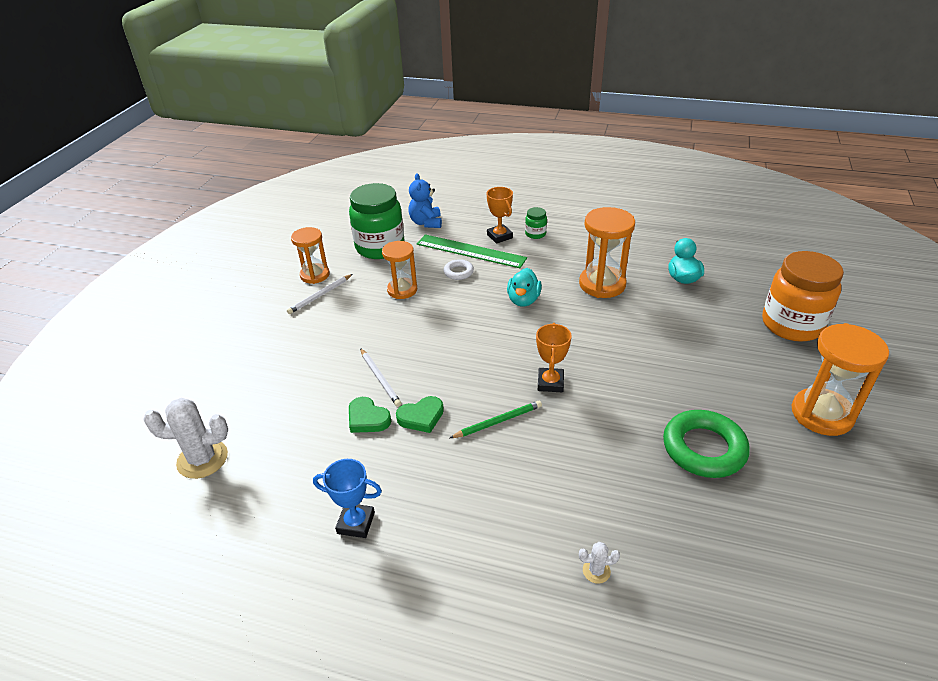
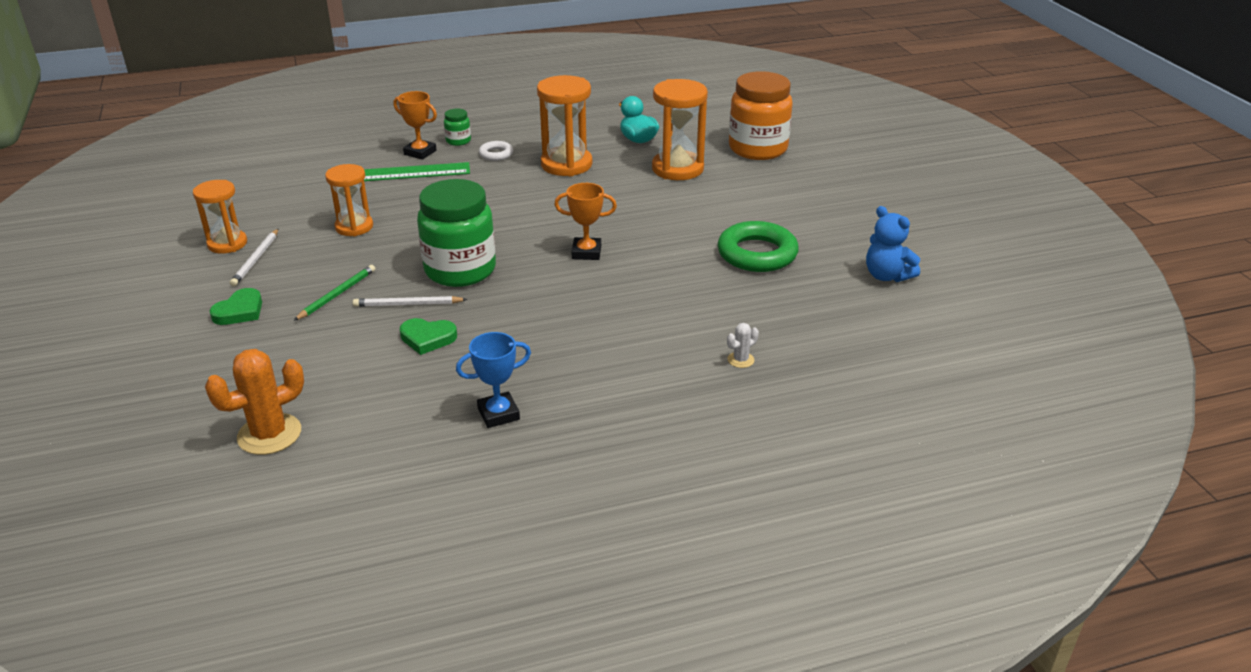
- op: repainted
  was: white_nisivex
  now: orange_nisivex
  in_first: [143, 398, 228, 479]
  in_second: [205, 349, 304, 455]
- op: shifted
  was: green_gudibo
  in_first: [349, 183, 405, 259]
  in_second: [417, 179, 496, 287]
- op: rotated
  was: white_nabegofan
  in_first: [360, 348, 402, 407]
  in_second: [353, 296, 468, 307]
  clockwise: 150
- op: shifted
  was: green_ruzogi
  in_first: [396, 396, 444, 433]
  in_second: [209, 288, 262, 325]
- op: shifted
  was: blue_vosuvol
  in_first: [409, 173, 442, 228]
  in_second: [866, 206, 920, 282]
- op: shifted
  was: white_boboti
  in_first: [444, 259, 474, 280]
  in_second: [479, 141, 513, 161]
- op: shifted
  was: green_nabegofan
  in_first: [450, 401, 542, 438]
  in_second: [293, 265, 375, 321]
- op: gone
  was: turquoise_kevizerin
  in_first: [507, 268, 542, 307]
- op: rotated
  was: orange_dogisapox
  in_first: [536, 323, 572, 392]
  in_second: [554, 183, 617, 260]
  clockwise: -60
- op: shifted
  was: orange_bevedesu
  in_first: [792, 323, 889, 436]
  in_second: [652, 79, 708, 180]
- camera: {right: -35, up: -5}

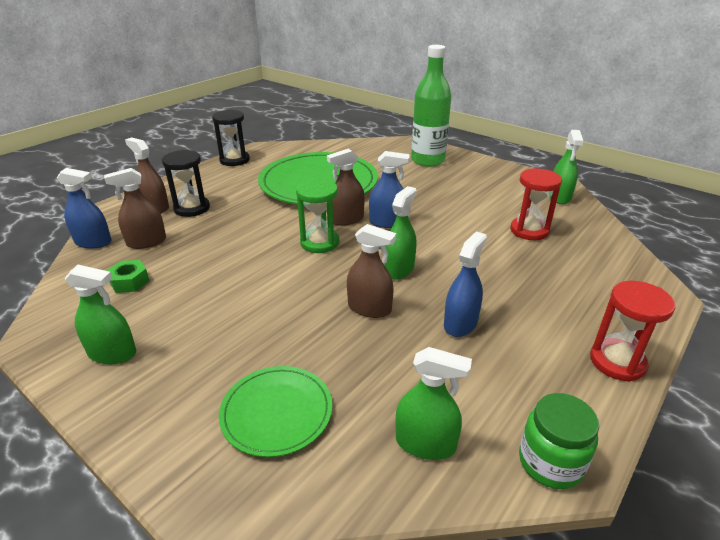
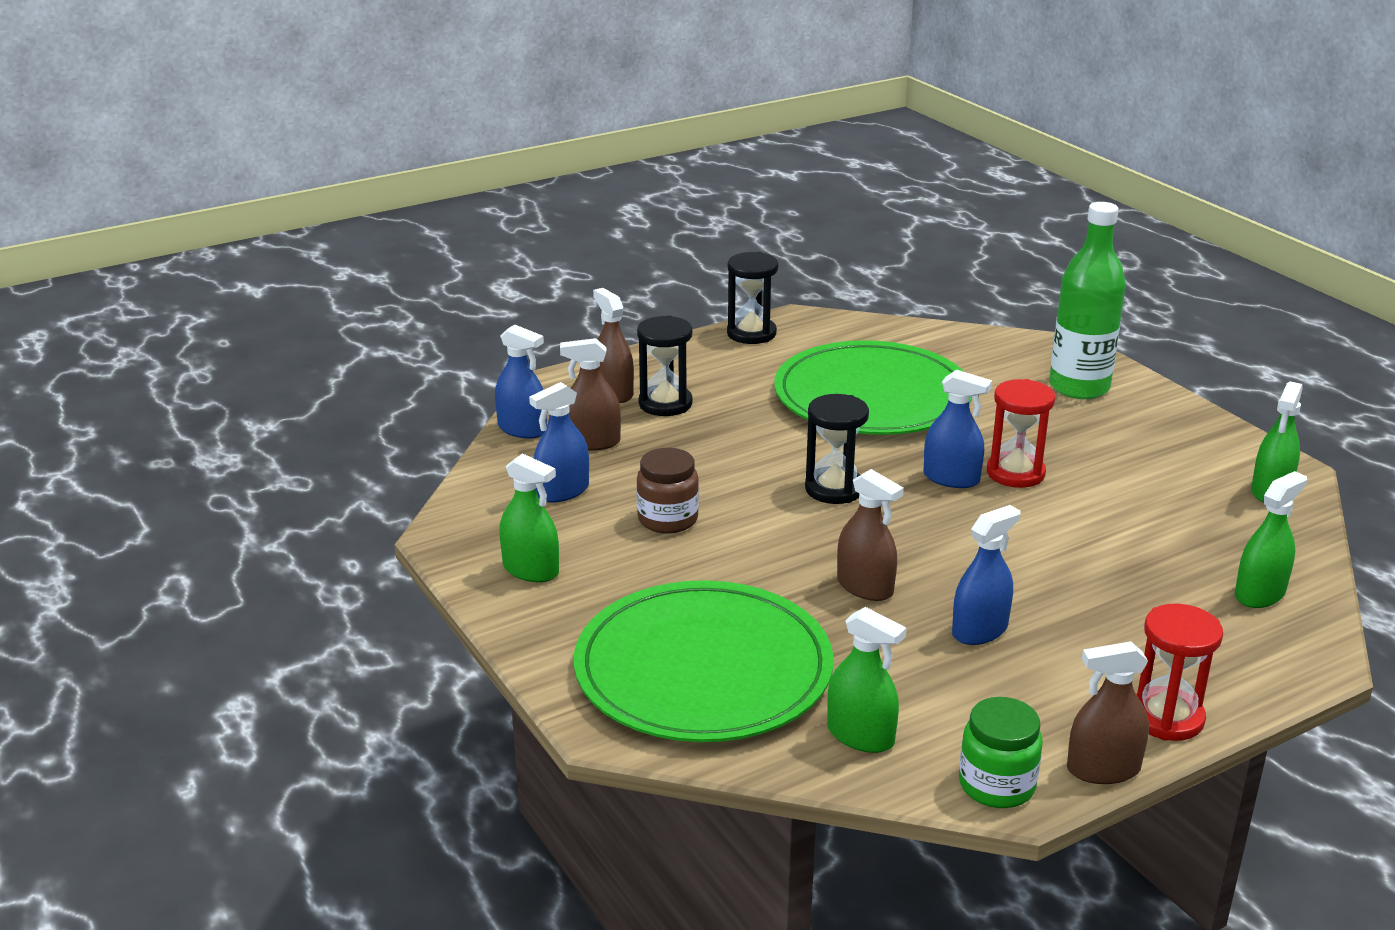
- op: swapped
  was: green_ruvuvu
  now: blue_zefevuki
  in_first: [107, 260, 150, 293]
  in_second: [529, 382, 589, 503]
- op: scaled
  was: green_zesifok
  in_first: [219, 366, 332, 457]
  in_second: [574, 580, 834, 742]
  ratio: 1.93
- op: repainted
  was: green_bevedesu
  now: black_bevedesu
  in_first: [296, 179, 339, 253]
  in_second: [805, 394, 869, 504]
- op: shifted
  was: brown_zefevuki
  in_first: [327, 148, 365, 226]
  in_second: [1067, 641, 1149, 784]
- op: shifted
  was: green_zefevuki
  in_first: [384, 186, 417, 280]
  in_second: [1235, 471, 1307, 608]
- op: shifted
  was: red_bevedesu
  in_first: [510, 168, 562, 240]
  in_second: [987, 379, 1055, 488]
- op: new
  now: brown_gudibo
  in_second: [637, 448, 699, 534]
- camera: {right: 20, up: -5}

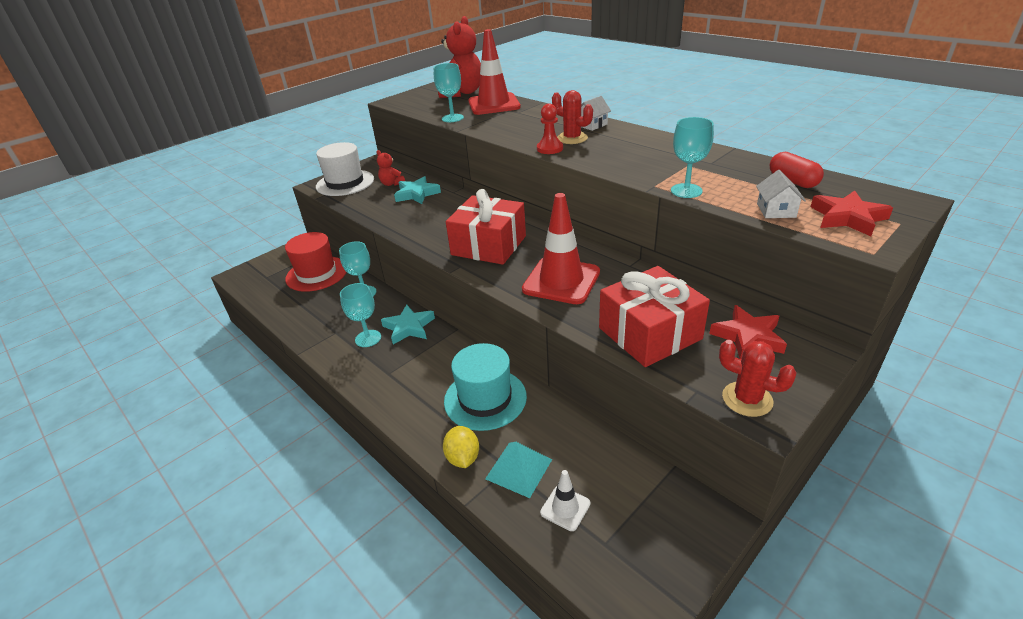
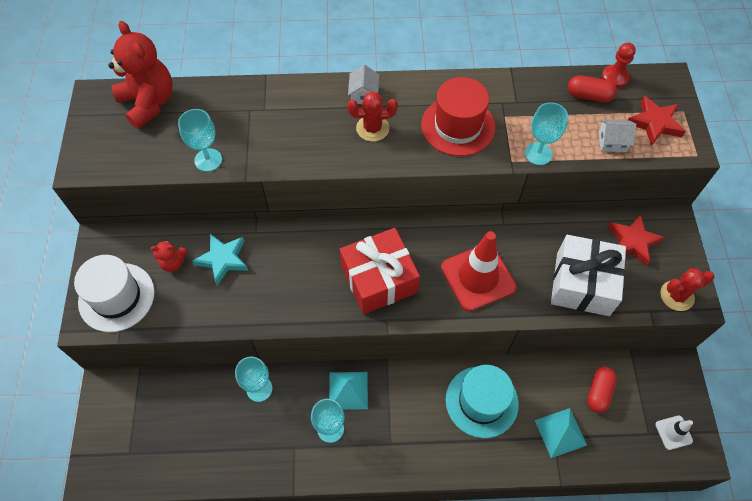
- op: shifted
  was: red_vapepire
  in_first: [285, 232, 347, 292]
  in_second: [421, 77, 495, 156]
- op: swapped
  was: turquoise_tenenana
  now: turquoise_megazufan
  in_first: [381, 304, 435, 344]
  in_second: [329, 372, 368, 410]
- op: gone
  was: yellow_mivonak
  in_first: [443, 426, 479, 468]
- op: gone
  was: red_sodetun
  in_first: [468, 29, 521, 115]
- op: shifted
  was: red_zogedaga
  in_first: [537, 104, 563, 154]
  in_second: [602, 43, 636, 88]
- op: shifted
  was: white_sodetun
  in_first: [540, 470, 591, 531]
  in_second: [655, 416, 693, 450]
- op: repainted
  was: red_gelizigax
  now: white_gelizigax
  in_first: [599, 266, 710, 367]
  in_second: [551, 235, 626, 316]
- op: rotated
  was: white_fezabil
  in_first: [756, 170, 806, 218]
  in_second: [598, 119, 636, 152]
  clockwise: -45
- op: new
  now: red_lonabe
  in_second: [587, 367, 617, 413]
- camera: {right: -50, up: 25}

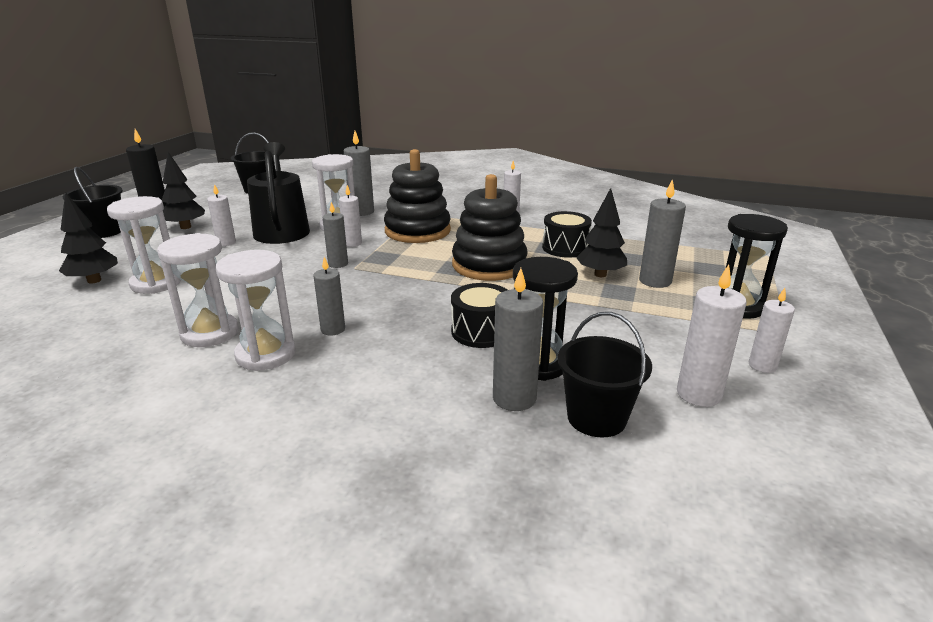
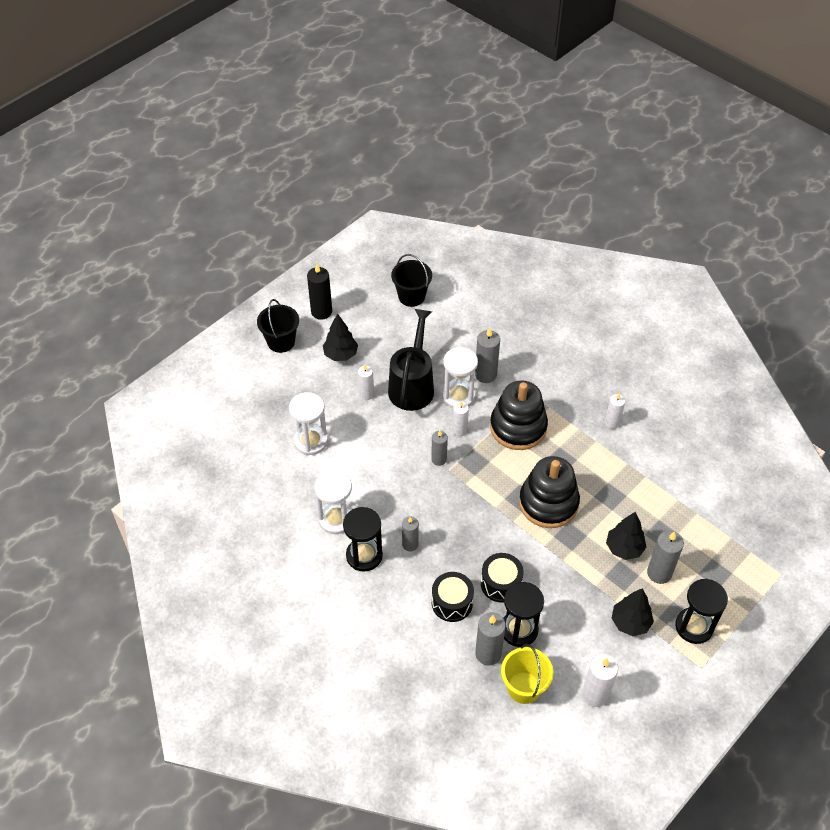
- op: shifted
  was: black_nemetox
  in_first: [59, 192, 118, 284]
  in_second: [612, 588, 654, 636]
- op: repainted
  was: white_bevedesu
  now: black_bevedesu
  in_first: [216, 250, 296, 371]
  in_second: [343, 507, 383, 572]
- op: shifted
  was: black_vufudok
  in_first: [542, 211, 592, 258]
  in_second: [432, 572, 474, 622]
- op: repainted
  was: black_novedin
  now: yellow_novedin
  in_first: [558, 312, 652, 437]
  in_second: [501, 644, 553, 704]
- op: gone
  was: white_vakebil
  in_first: [749, 288, 795, 373]
- camera: {right: 25, up: 25}

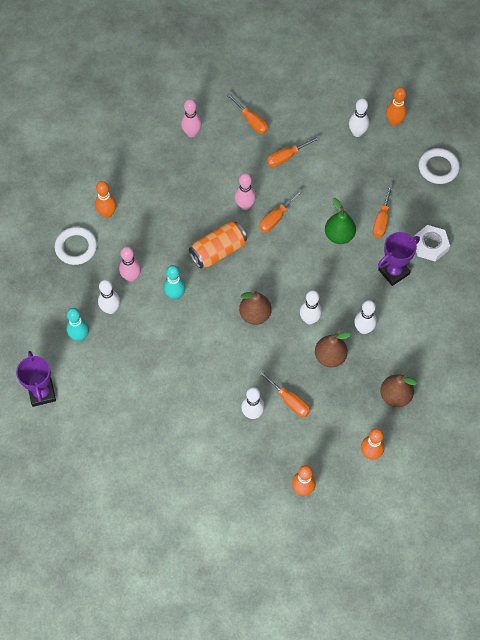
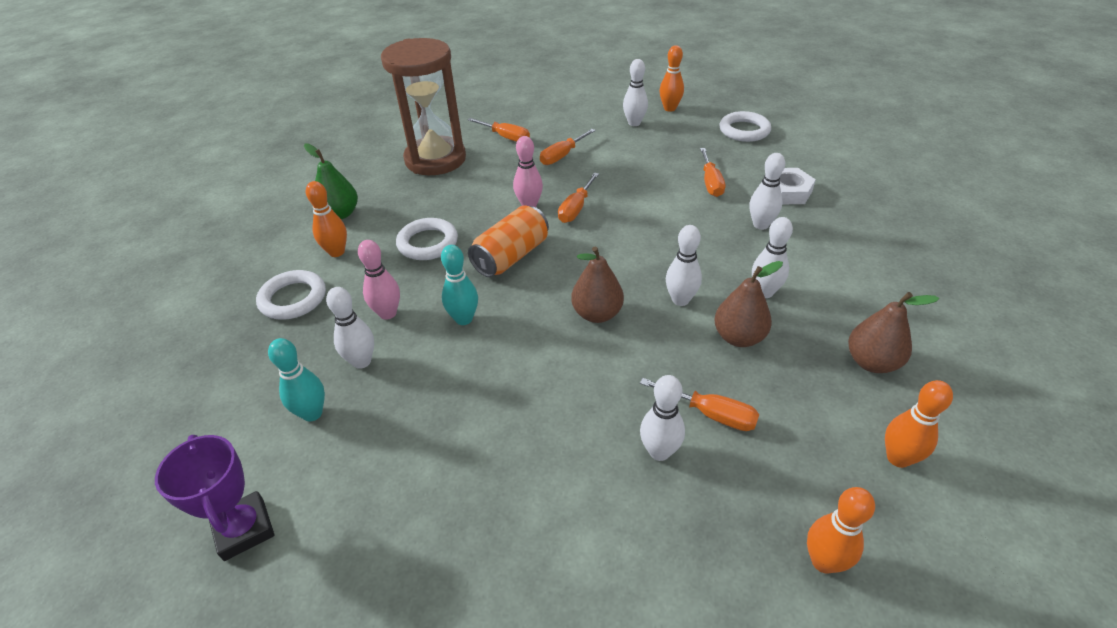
- op: swapped
  was: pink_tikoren
  now: brown_bevedesu
  in_first: [181, 99, 202, 137]
  in_second: [381, 38, 466, 175]
- op: shifted
  was: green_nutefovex
  in_first: [325, 198, 356, 244]
  in_second: [304, 144, 358, 219]
- op: swapped
  was: purple_dogisapox
  now: white_tikoren
  in_first: [378, 232, 420, 286]
  in_second: [749, 153, 785, 230]
- op: new
  now: white_boboti
  in_second: [396, 218, 458, 260]
- camera: {right: -15, up: -20}

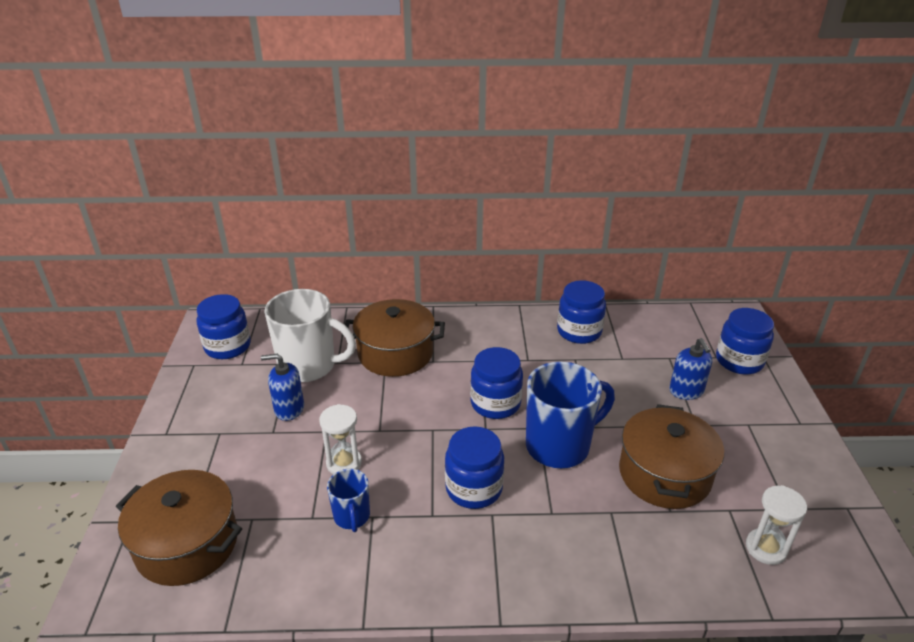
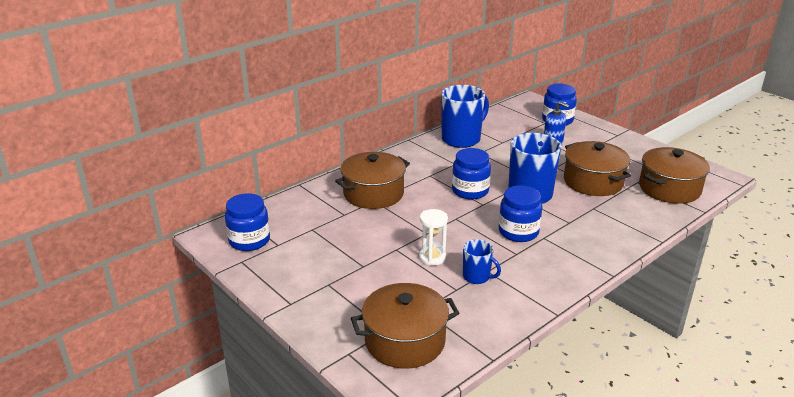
- op: gone
  was: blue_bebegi
  in_first: [261, 354, 304, 421]
- op: gone
  was: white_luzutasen
  in_first: [264, 289, 356, 382]
- op: swapped
  was: blue_gudibo
  now: blue_luzutasen
  in_first: [557, 280, 606, 344]
  in_second: [441, 85, 489, 148]
- op: swapped
  was: white_bevedesu
  now: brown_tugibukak
  in_first: [746, 485, 807, 565]
  in_second: [639, 147, 710, 204]
- camera: {right: -40, up: -5}

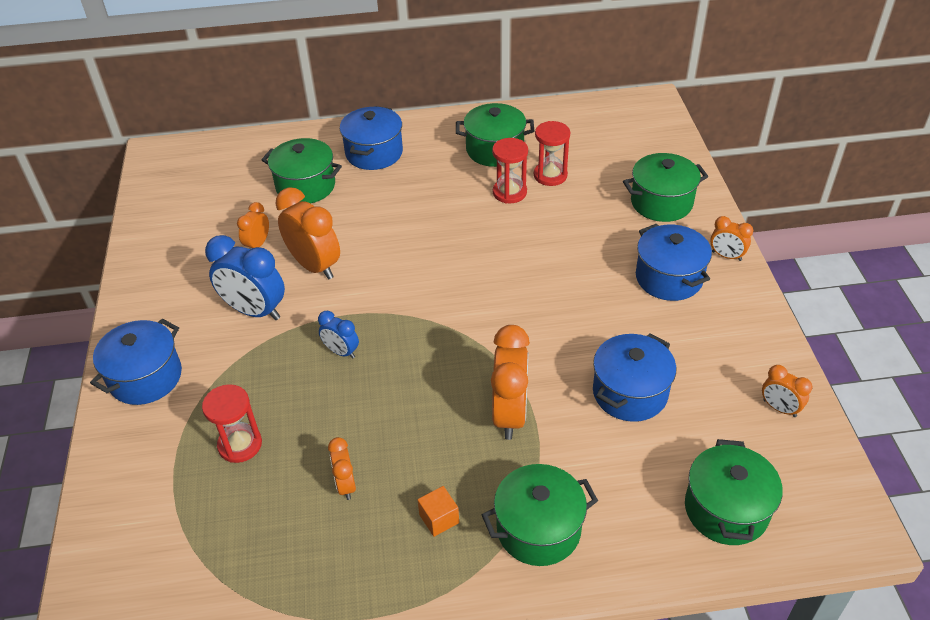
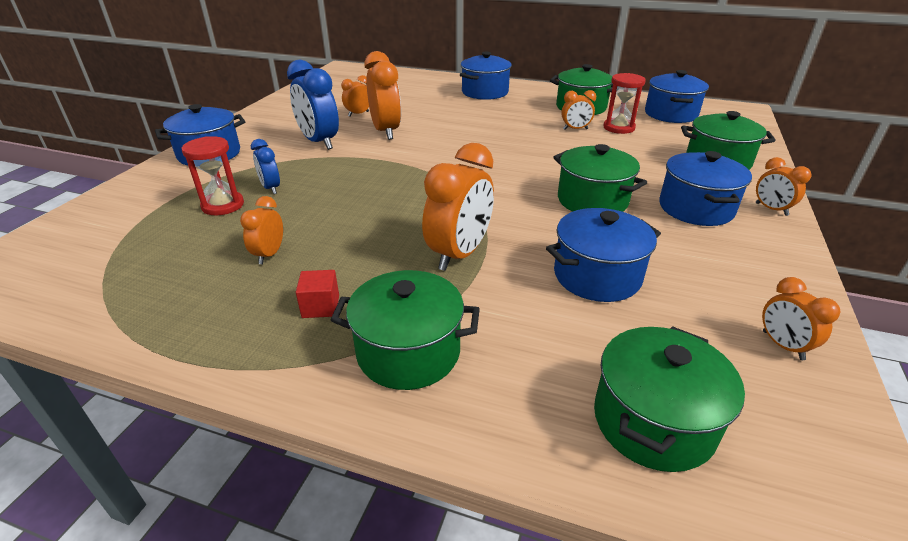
- op: shifted
  was: green_tugibukak
  in_first: [262, 138, 342, 203]
  in_second: [553, 144, 647, 212]
- op: shifted
  was: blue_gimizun
  in_first: [318, 311, 359, 359]
  in_second: [251, 139, 280, 194]
- op: repainted
  was: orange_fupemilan
  now: red_fupemilan
  in_first: [418, 486, 459, 537]
  in_second: [296, 270, 339, 318]
- op: swapped
  was: red_bevedesu
  now: orange_gimizun
  in_first: [492, 138, 528, 204]
  in_second: [561, 90, 596, 130]
- op: new
  now: blue_tugibukak
  in_second: [645, 70, 709, 123]
- camera: {right: 25, up: -10}

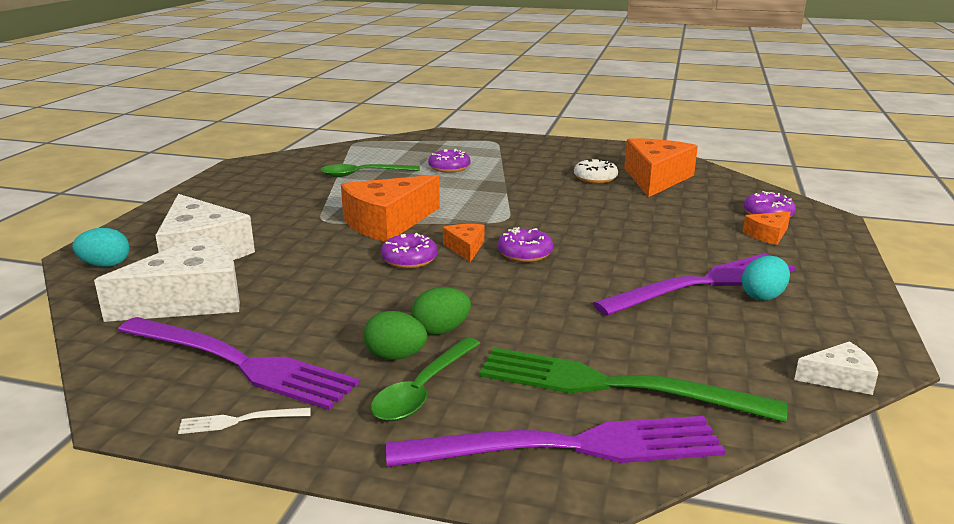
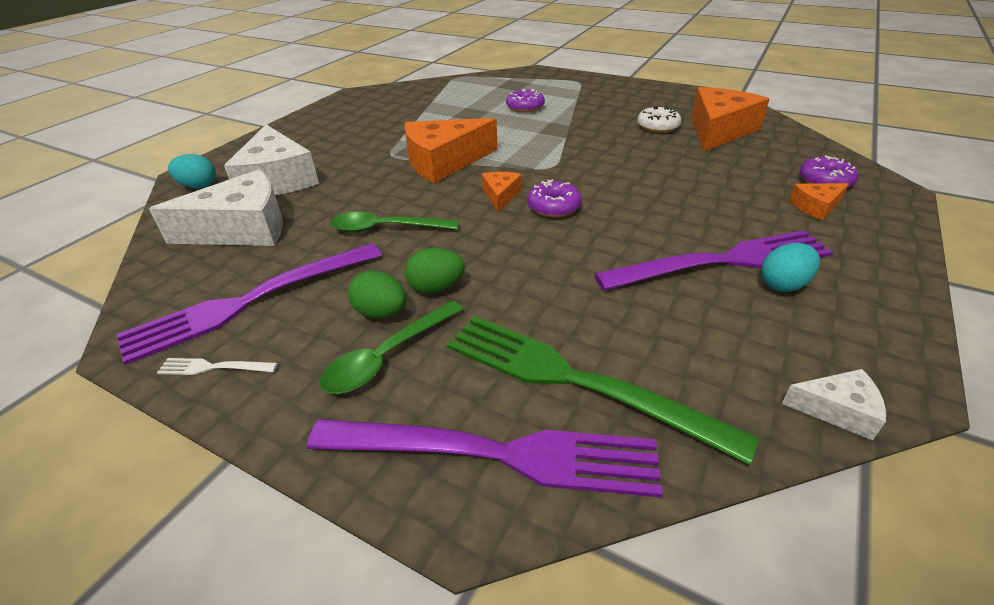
- op: rotated
  was: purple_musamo
  in_first: [118, 317, 360, 410]
  in_second: [117, 243, 382, 365]
  clockwise: 105
- op: shifted
  was: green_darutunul
  in_first: [321, 164, 420, 177]
  in_second: [330, 211, 459, 233]
- op: gone
  was: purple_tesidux
  in_first: [381, 233, 438, 268]
- camera: {right: 15, up: 15}

